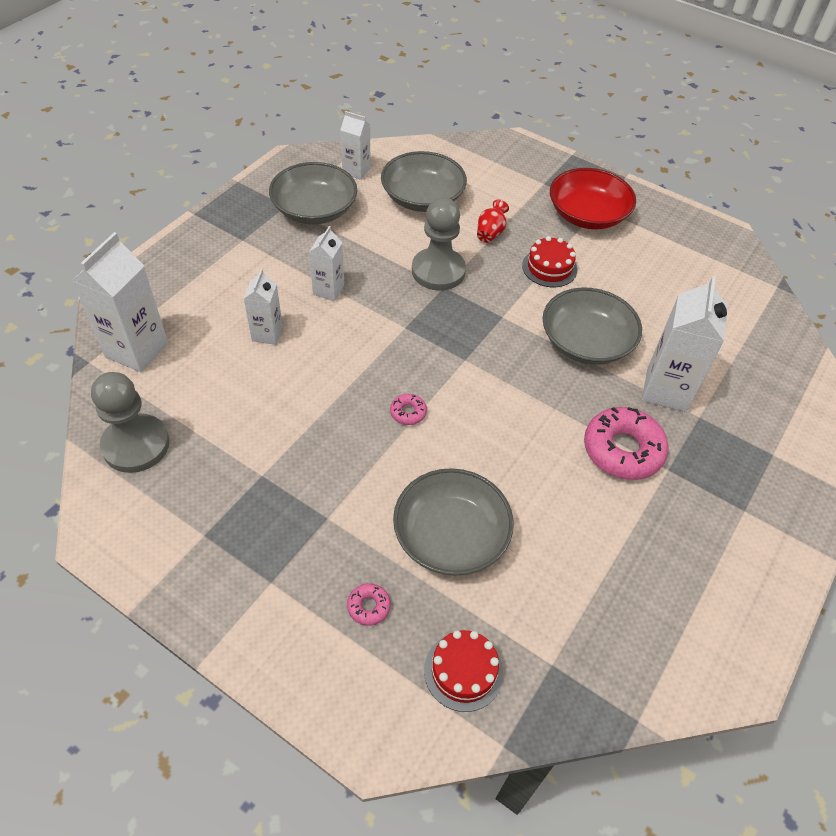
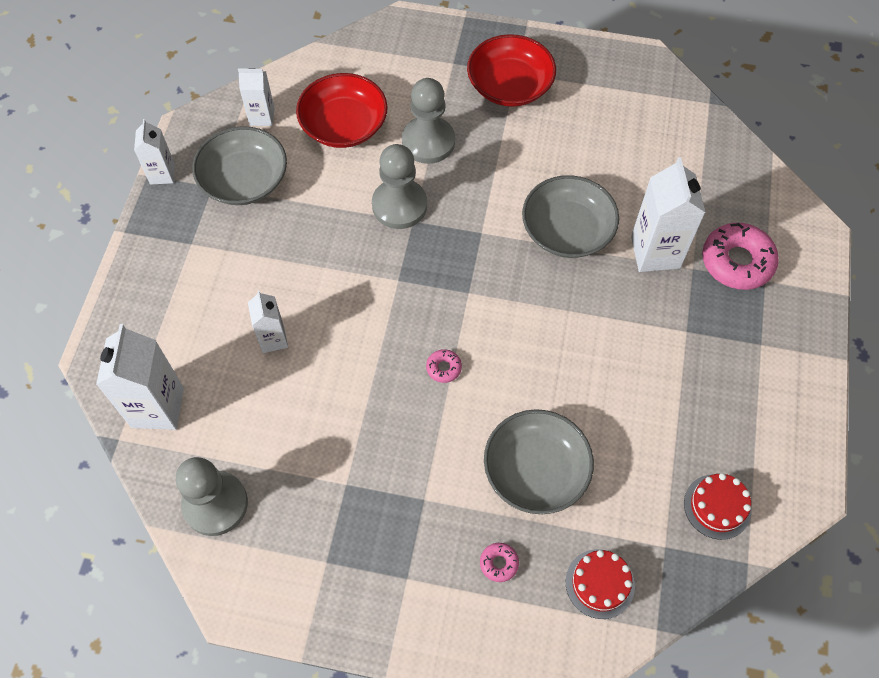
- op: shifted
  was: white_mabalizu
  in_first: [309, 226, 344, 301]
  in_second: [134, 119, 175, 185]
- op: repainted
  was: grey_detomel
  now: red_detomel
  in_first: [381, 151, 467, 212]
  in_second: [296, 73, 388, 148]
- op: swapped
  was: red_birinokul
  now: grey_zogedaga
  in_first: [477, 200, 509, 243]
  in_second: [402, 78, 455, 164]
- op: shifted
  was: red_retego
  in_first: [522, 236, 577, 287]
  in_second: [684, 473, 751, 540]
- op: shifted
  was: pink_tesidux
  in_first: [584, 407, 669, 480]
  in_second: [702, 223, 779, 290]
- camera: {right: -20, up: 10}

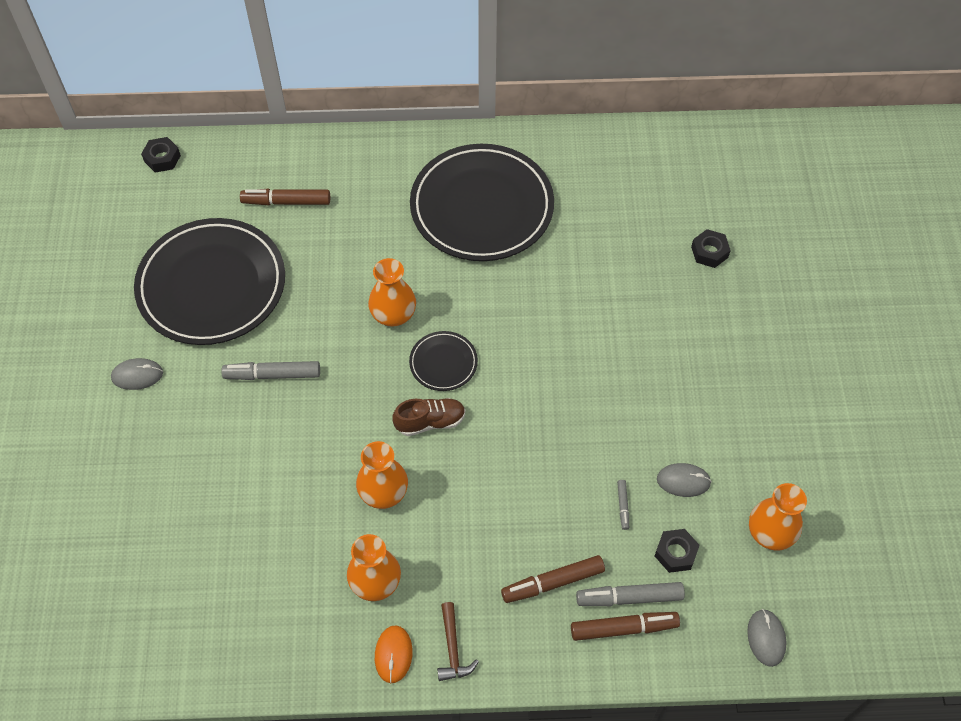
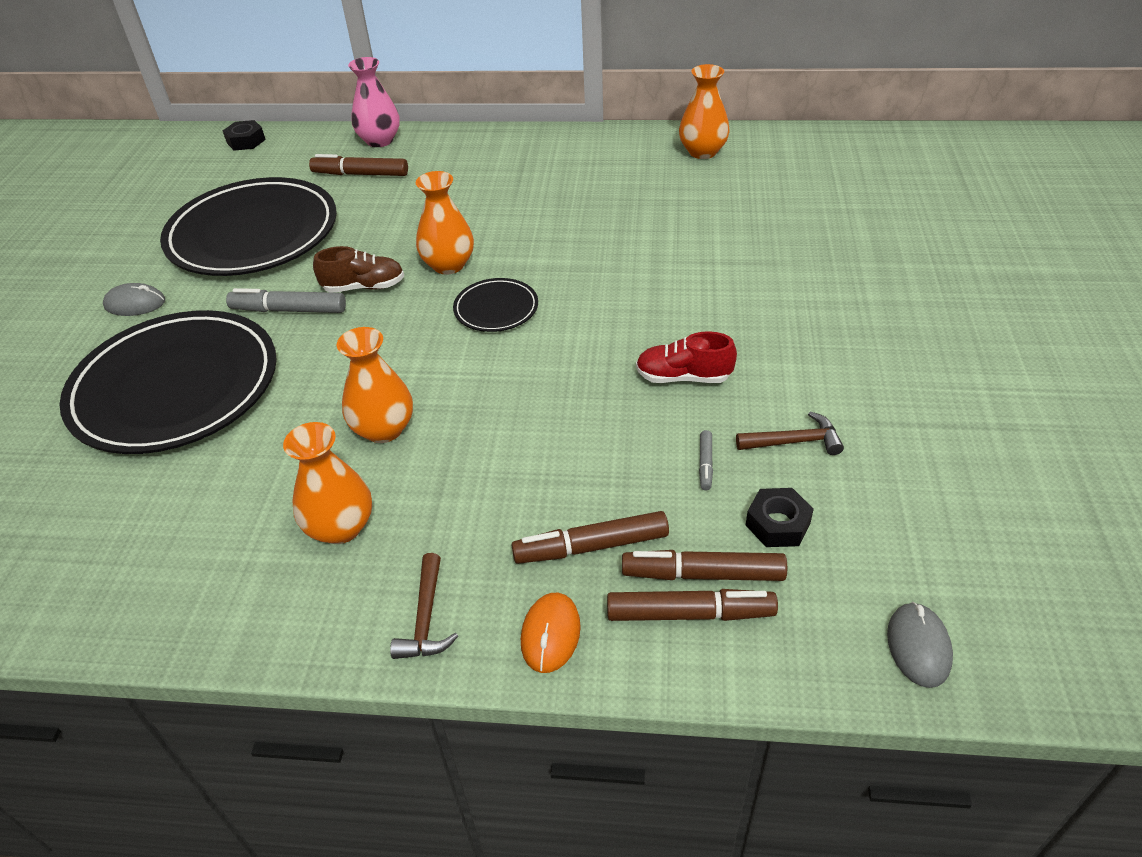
- op: shifted
  was: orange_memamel
  in_first: [375, 625, 413, 683]
  in_second: [521, 593, 581, 673]
- op: shifted
  was: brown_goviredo
  in_first: [393, 398, 465, 436]
  in_second: [313, 246, 404, 292]
- op: shifted
  was: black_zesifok
  in_first: [410, 144, 554, 261]
  in_second: [60, 310, 277, 454]
- op: repainted
  was: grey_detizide
  now: brown_detizide
  in_first: [576, 582, 685, 606]
  in_second: [622, 550, 787, 581]
- op: swapped
  was: grey_memamel
  now: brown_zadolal
  in_first: [657, 463, 712, 497]
  in_second: [736, 411, 844, 455]
- op: gone
  was: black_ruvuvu
  in_first: [691, 229, 731, 268]
- op: shifted
  was: orange_birinokul
  in_first: [749, 483, 807, 551]
  in_second: [679, 64, 730, 159]
- op: new
  now: pink_birinokul
  in_second: [348, 57, 400, 147]
- op: new
  now: red_goviredo
  in_second: [636, 331, 737, 383]
- camera: {right: 10, up: -15}

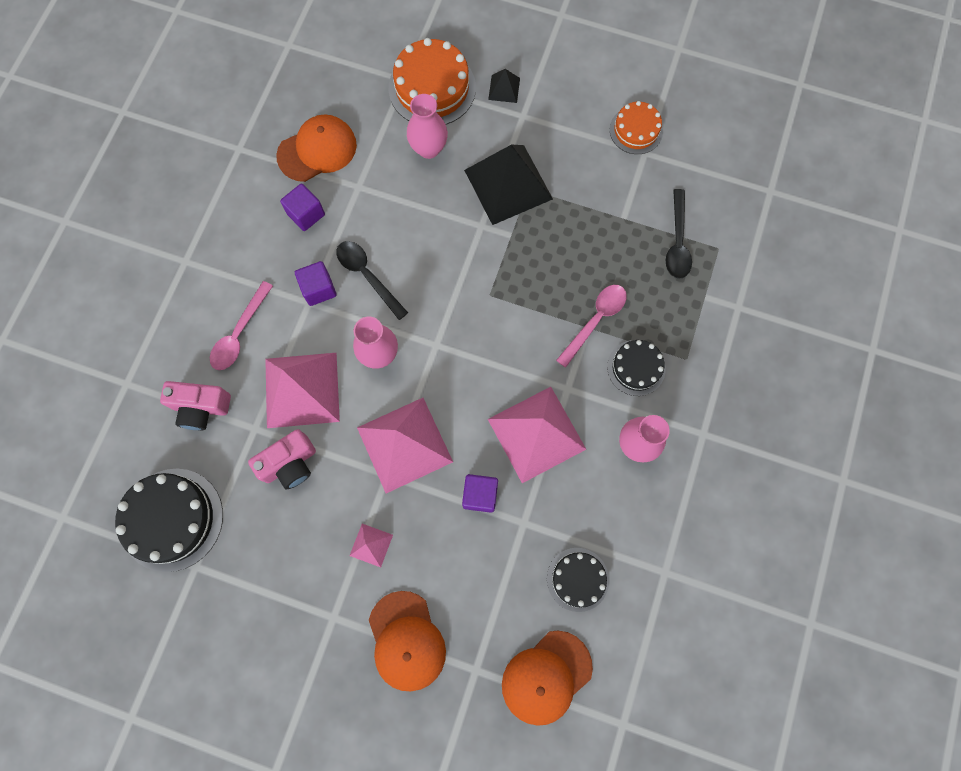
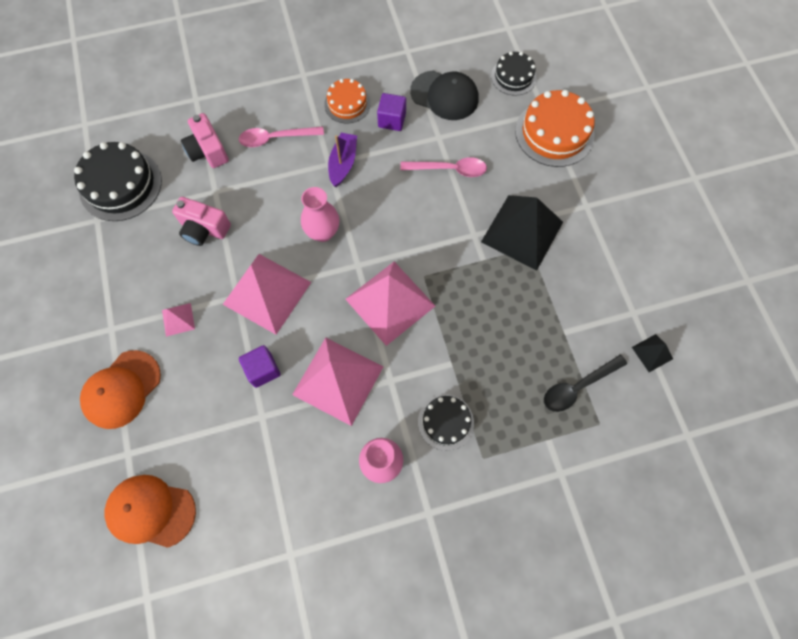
- op: shifted
  was: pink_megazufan
  in_first: [265, 353, 340, 428]
  in_second: [345, 262, 435, 346]
- op: repainted
  was: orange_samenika
  now: black_samenika
  in_first: [276, 115, 357, 182]
  in_second: [410, 71, 478, 120]
- op: swapped
  was: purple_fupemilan
  now: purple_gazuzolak
  in_first: [295, 261, 337, 306]
  in_second: [328, 133, 357, 187]
- op: gone
  was: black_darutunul
  in_first: [336, 241, 408, 320]
- op: gone
  was: pink_birinokul
  in_first: [407, 94, 448, 159]
- op: shifted
  was: black_megazufan
  in_first: [488, 69, 520, 103]
  in_second: [632, 334, 673, 372]
- op: shifted
  was: black_retego
  in_first: [547, 548, 609, 612]
  in_second: [491, 51, 537, 96]
- op: shifted
  was: pink_darutunul
  in_first: [556, 285, 627, 368]
  in_second: [400, 157, 487, 177]
- op: shifted
  was: orange_retego
  in_first: [610, 101, 663, 154]
  in_second: [324, 79, 371, 123]
- camera: {right: 55, up: -5}

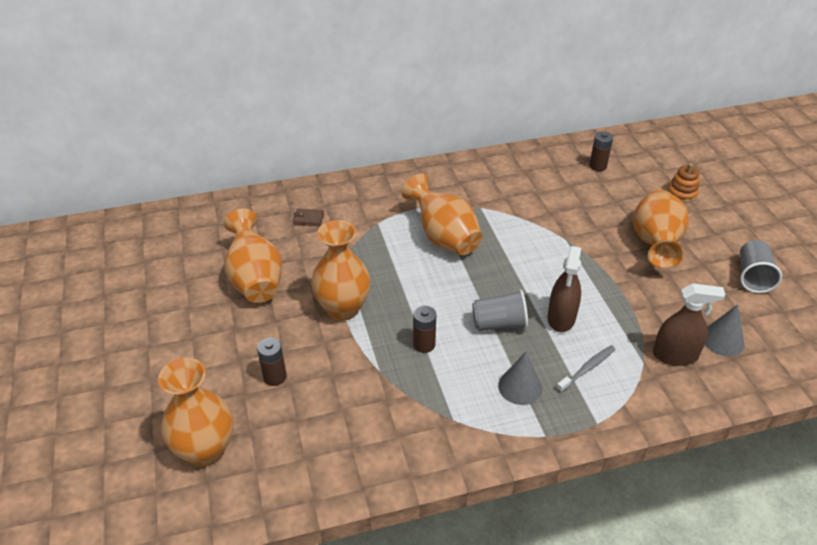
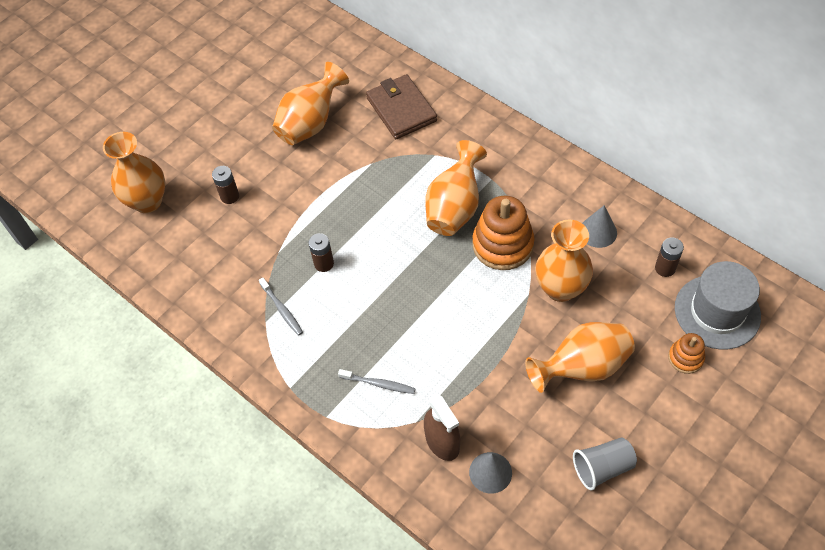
- op: scaled
  was: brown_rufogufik
  in_first: [293, 208, 324, 226]
  in_second: [366, 74, 437, 139]
  ratio: 2.4
- op: shifted
  was: orange_birinokul
  in_first: [311, 220, 371, 321]
  in_second: [535, 219, 593, 302]
- op: gone
  was: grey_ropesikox
  in_first: [472, 289, 528, 331]
- op: shifted
  was: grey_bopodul
  in_first: [498, 352, 542, 405]
  in_second: [582, 206, 617, 248]
- op: gone
  was: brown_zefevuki
  in_first: [548, 246, 581, 332]
- op: new
  now: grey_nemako
  in_second: [259, 277, 303, 336]
- op: new
  now: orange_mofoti
  in_second: [472, 196, 535, 270]
- op: new
  now: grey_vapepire
  in_second: [675, 261, 761, 350]
- camera: {right: 60, up: 15}

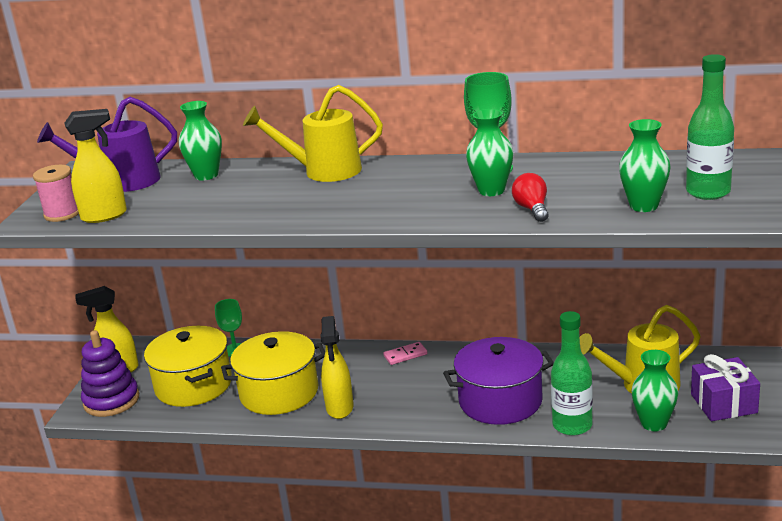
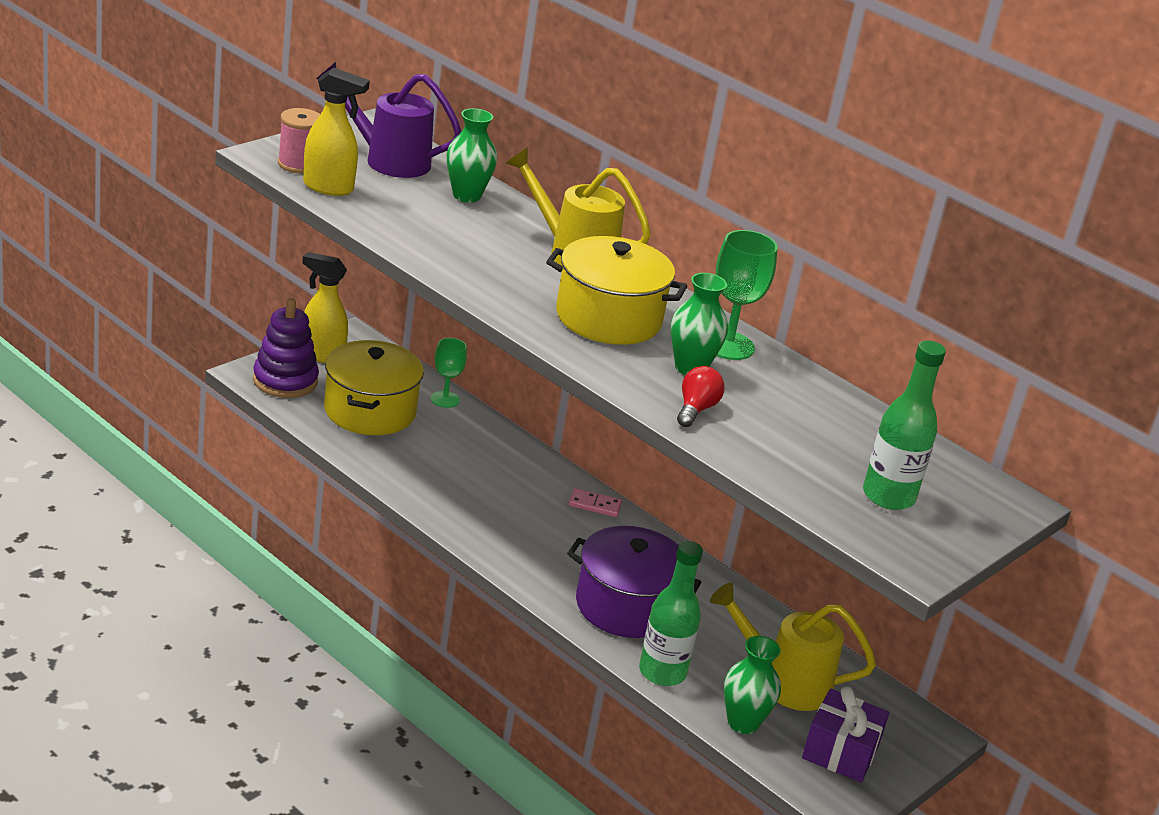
- op: shifted
  was: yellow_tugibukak
  in_first: [221, 331, 325, 415]
  in_second: [546, 236, 687, 345]
- op: gone
  was: yellow_zefevuki
  in_first: [320, 316, 354, 419]
- op: gone
  was: green_birinokul
  in_first: [619, 119, 671, 212]
- camera: {right: 25, up: 5}

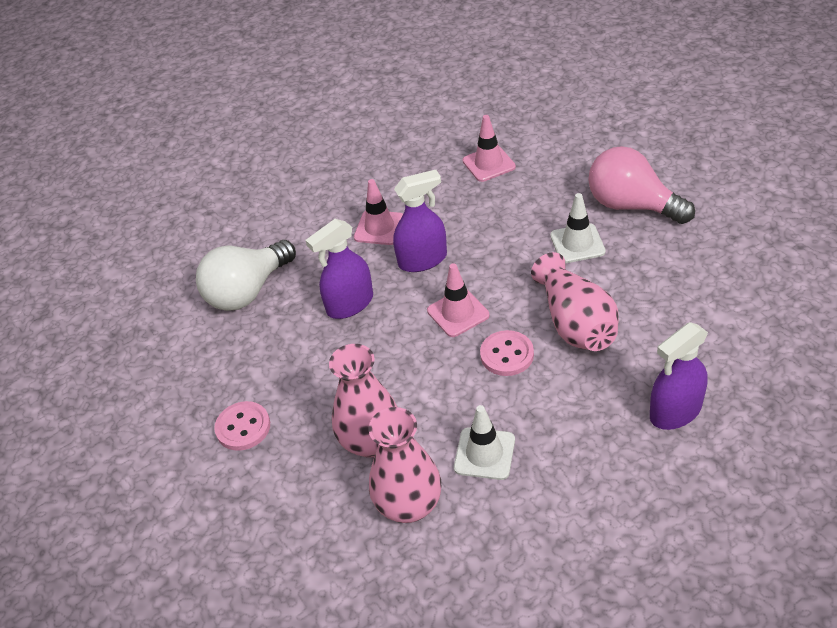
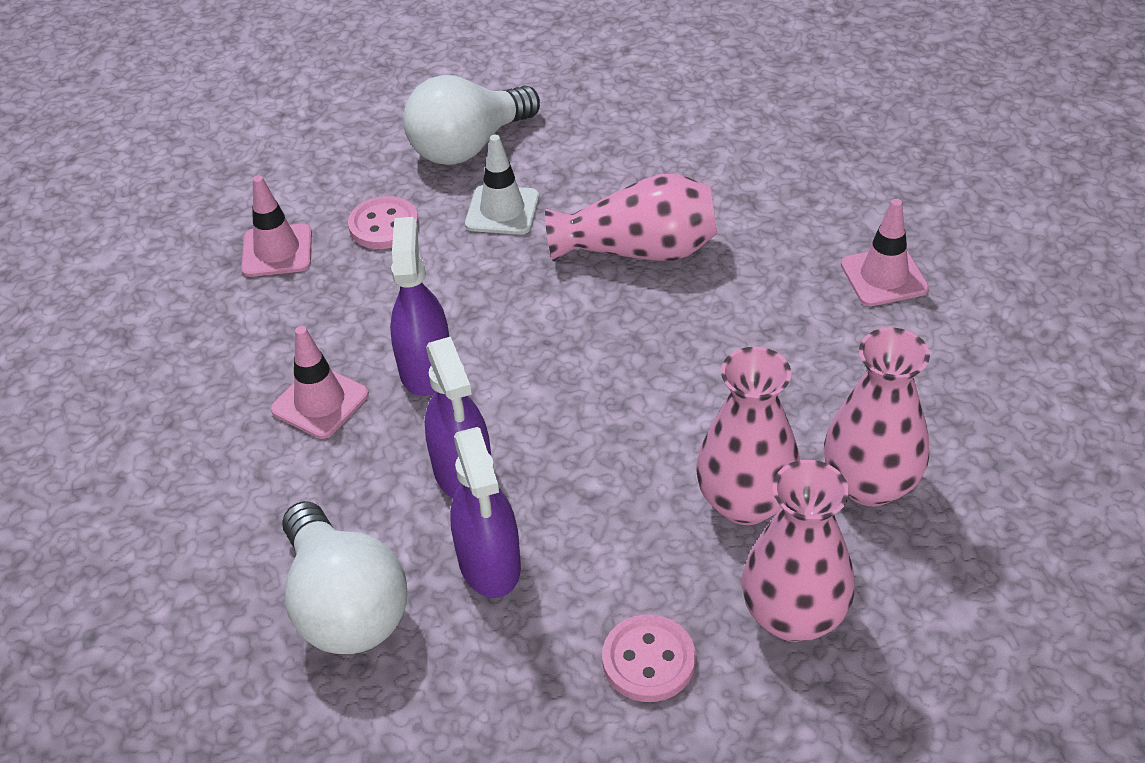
- op: shifted
  was: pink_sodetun
  in_first: [427, 263, 489, 337]
  in_second: [841, 199, 929, 306]
- op: gone
  was: white_sodetun
  in_first: [454, 405, 515, 480]
- op: shifted
  was: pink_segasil
  in_first: [480, 330, 534, 376]
  in_second: [348, 196, 419, 249]
- op: repainted
  was: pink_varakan
  now: white_varakan
  in_first: [588, 146, 695, 224]
  in_second: [403, 75, 540, 165]
- op: shifted
  was: purple_zefevuki
  in_first: [650, 322, 708, 430]
  in_second: [450, 427, 521, 598]
- op: new
  now: pink_birinokul
  in_second: [742, 460, 855, 642]
- camera: {right: -75, up: 0}

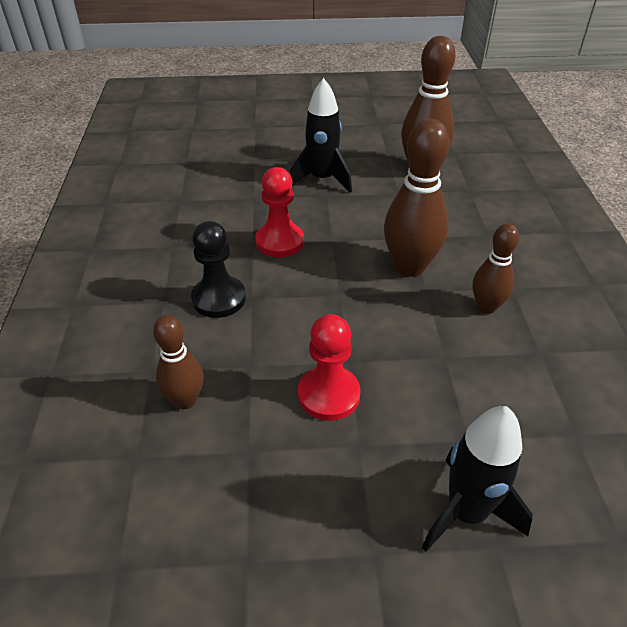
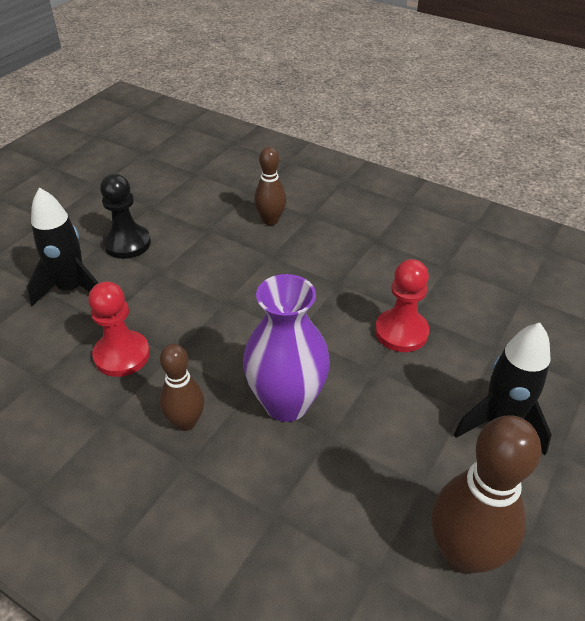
- op: shifted
  was: black_zogedaga
  in_first: [191, 221, 246, 318]
  in_second: [100, 174, 151, 259]
- op: shifted
  was: red_zogedaga
  in_first: [298, 314, 360, 421]
  in_second: [88, 282, 150, 377]
- op: swapped
  was: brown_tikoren
  now: purple_birinokul
  in_first: [384, 119, 450, 277]
  in_second: [243, 274, 330, 422]
- camera: {right: 125, up: 0}

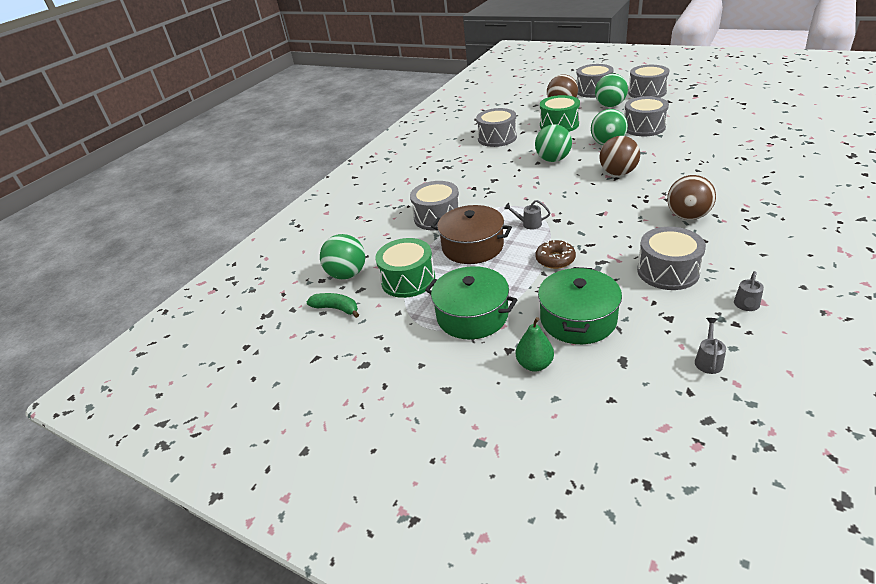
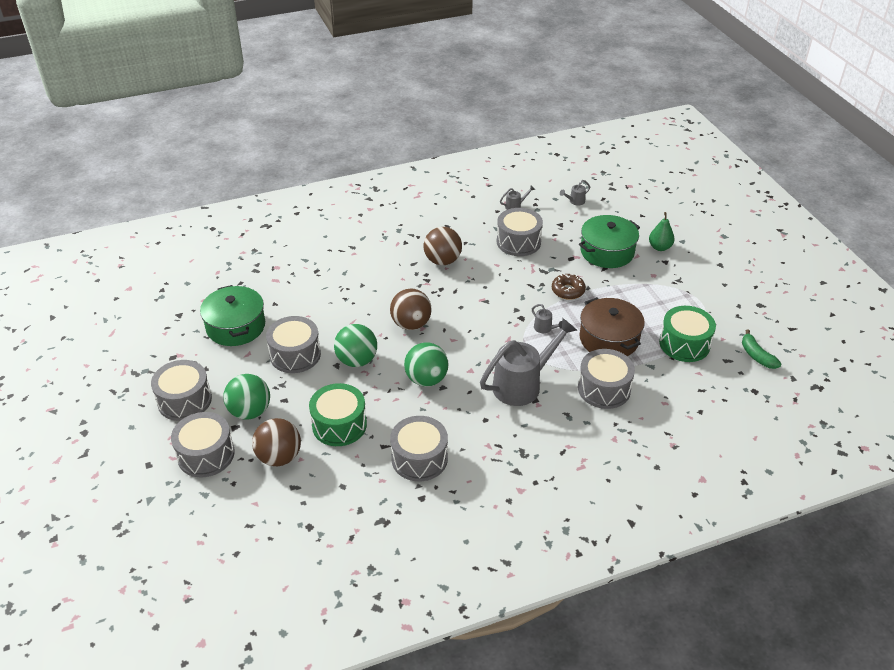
- op: gone
  was: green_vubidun
  in_first: [320, 234, 365, 279]
- op: shifted
  was: green_tugibukak
  in_first: [425, 266, 518, 340]
  in_second: [200, 285, 265, 346]
- op: new
  now: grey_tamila
  in_second: [480, 318, 577, 406]
- camera: {right: -145, up: 5}

